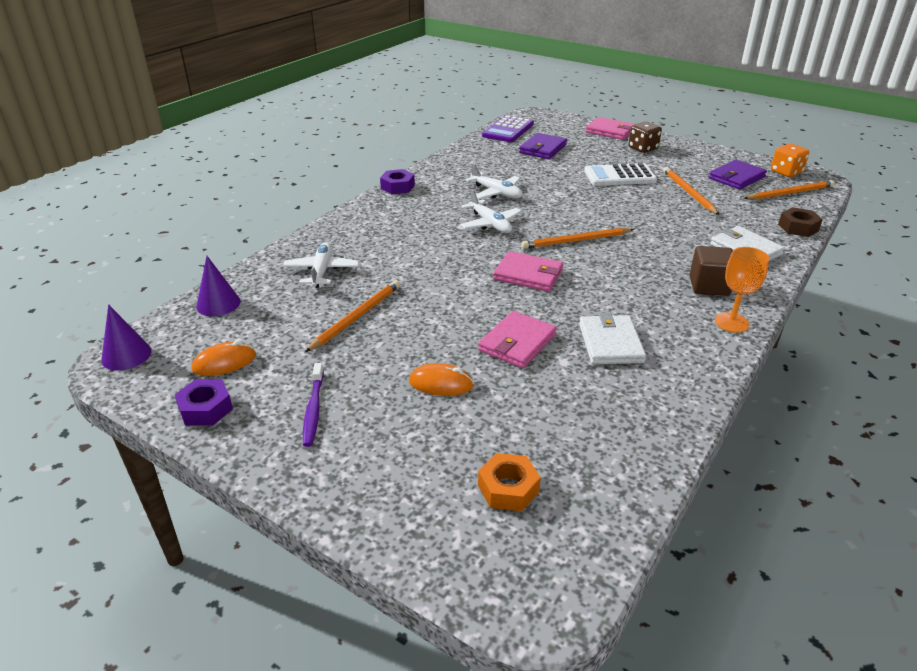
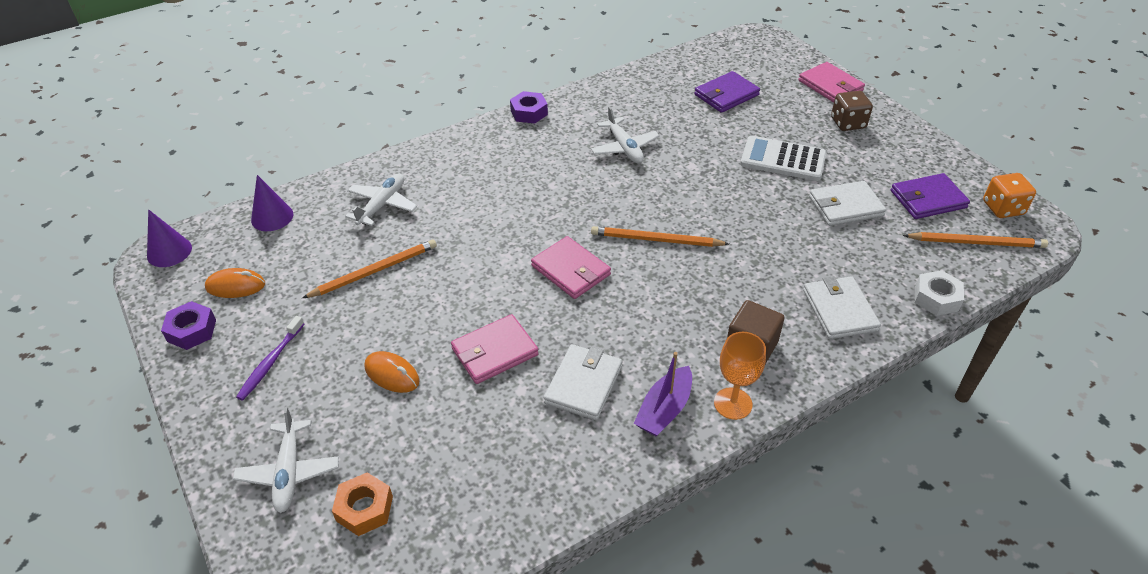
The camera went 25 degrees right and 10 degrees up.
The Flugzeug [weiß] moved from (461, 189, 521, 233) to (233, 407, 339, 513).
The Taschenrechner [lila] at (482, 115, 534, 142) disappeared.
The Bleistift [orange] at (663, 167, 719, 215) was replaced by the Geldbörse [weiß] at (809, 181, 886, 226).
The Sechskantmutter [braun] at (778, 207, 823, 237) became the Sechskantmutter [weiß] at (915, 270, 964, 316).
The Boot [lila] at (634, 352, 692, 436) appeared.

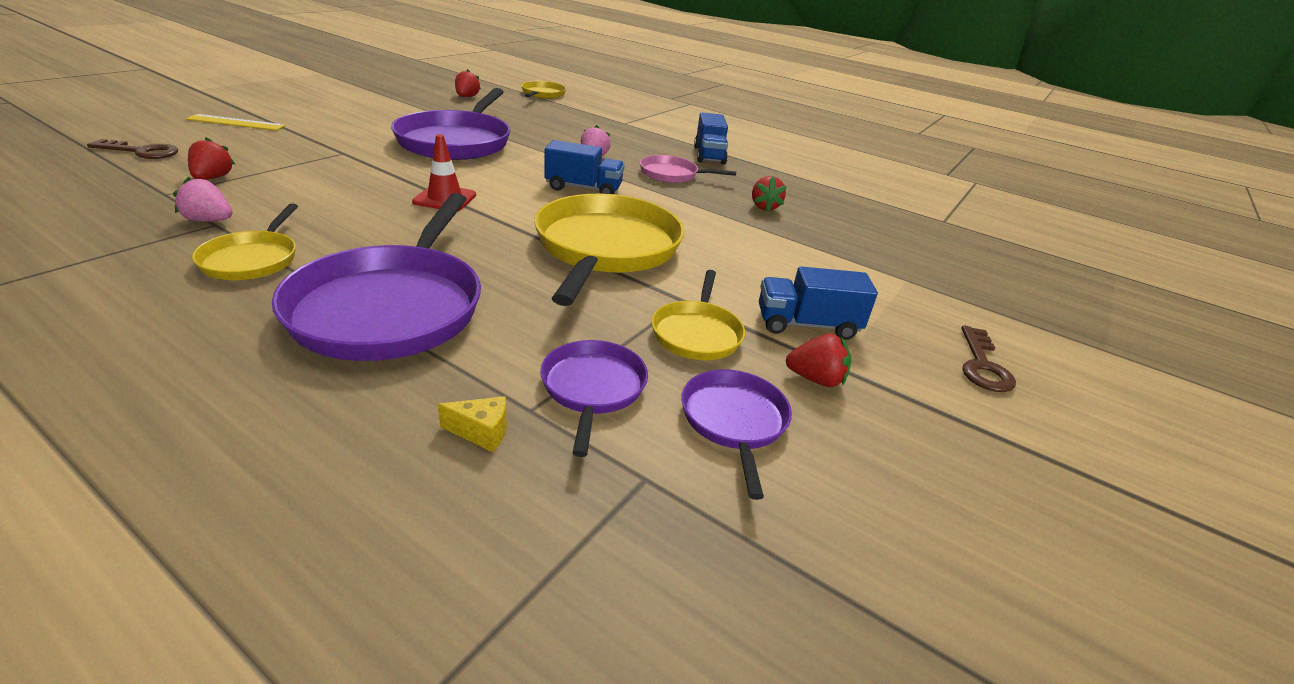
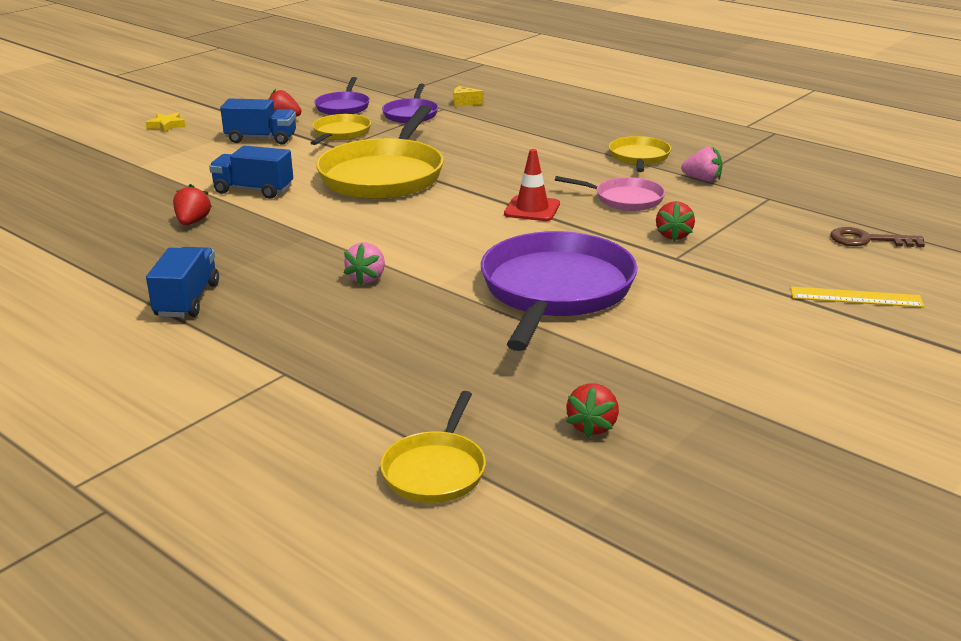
The camera went 170 degrees left and 5 degrees down.
The Erdbeere [rot] moved from (188, 137, 235, 180) to (656, 201, 695, 242).
The Pfanne [lila] at (272, 193, 481, 361) disappeared.
The Lastwagen [blau] moved from (544, 140, 625, 194) to (209, 145, 293, 199).
The Pfanne [rosa] moved from (640, 155, 736, 183) to (555, 176, 665, 211).
The Schlüssel [braun] at (961, 325, 1016, 392) was replaced by the Stern [gelb] at (146, 113, 185, 133).

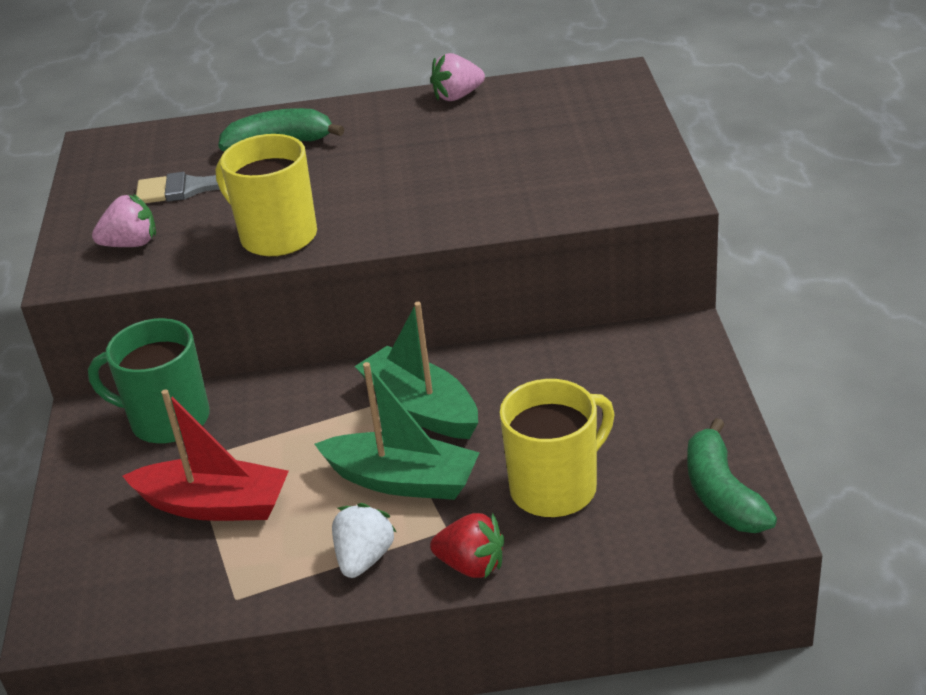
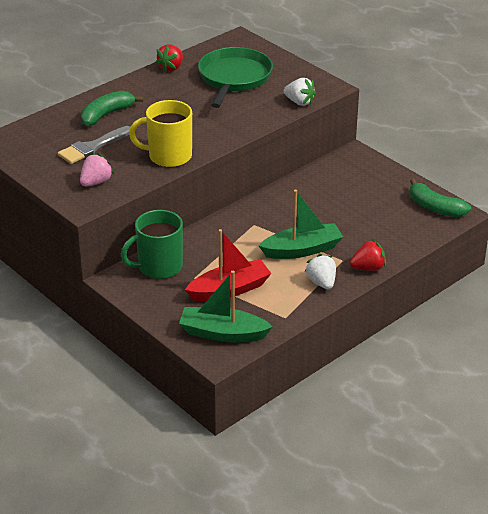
The camera went 40 degrees left and 0 degrees up.
The Boot [grün] moved from (355, 302, 478, 439) to (179, 271, 273, 342).
The Erdbeere [rosa] at (430, 53, 485, 101) became the Erdbeere [rot] at (155, 44, 183, 72).
The Tasse [gelb] at (500, 379, 615, 518) disappeared.
The Pfanne [grün] at (198, 47, 273, 108) appeared.
The Erdbeere [weiß] at (284, 78, 316, 106) appeared.

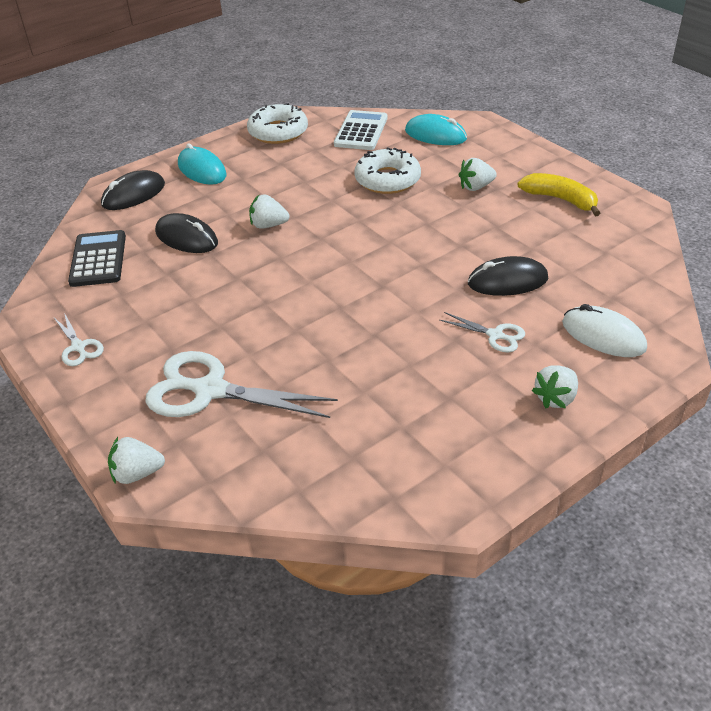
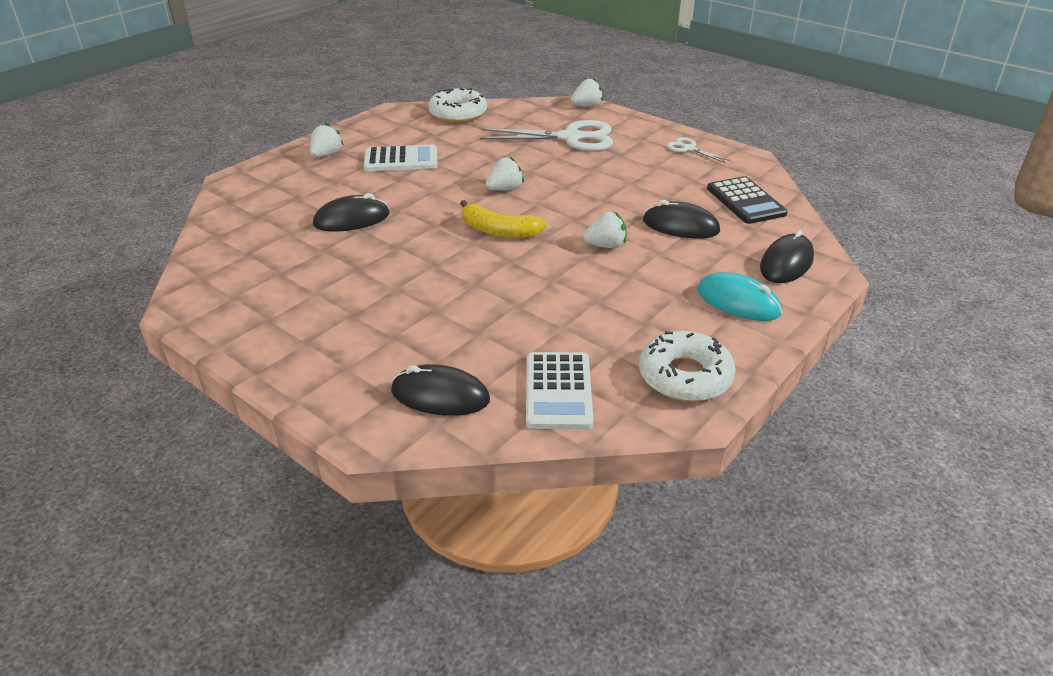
The camera went 165 degrees right and 5 degrees down.
The Donut [weiß] moved from (354, 147, 421, 194) to (428, 88, 487, 123).
The Computermaus [türkis] at (405, 114, 467, 145) became the Computermaus [schwarz] at (391, 364, 490, 416).
The Schere [weiß] at (440, 312, 525, 352) disappeared.
The Erdbeere [weiß] moved from (459, 158, 497, 191) to (486, 157, 524, 191).
The Banane [gelb] moved from (517, 173, 600, 216) to (460, 200, 547, 238).
The Computermaus [weiß] at (562, 304, 647, 357) disappeared.
The Taschenrechner [weiß] at (364, 145, 438, 171) appeared.

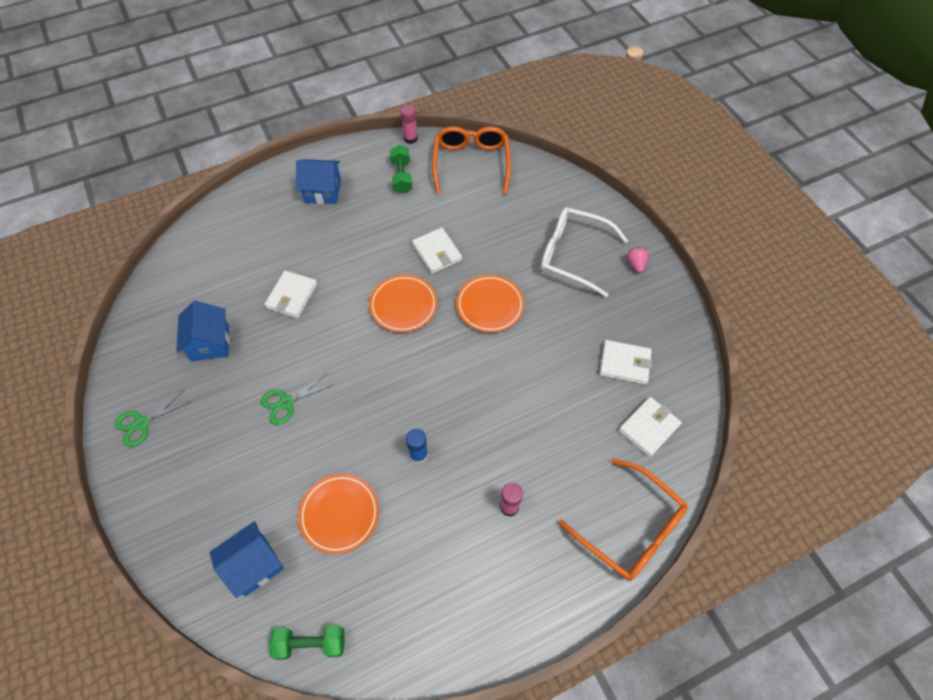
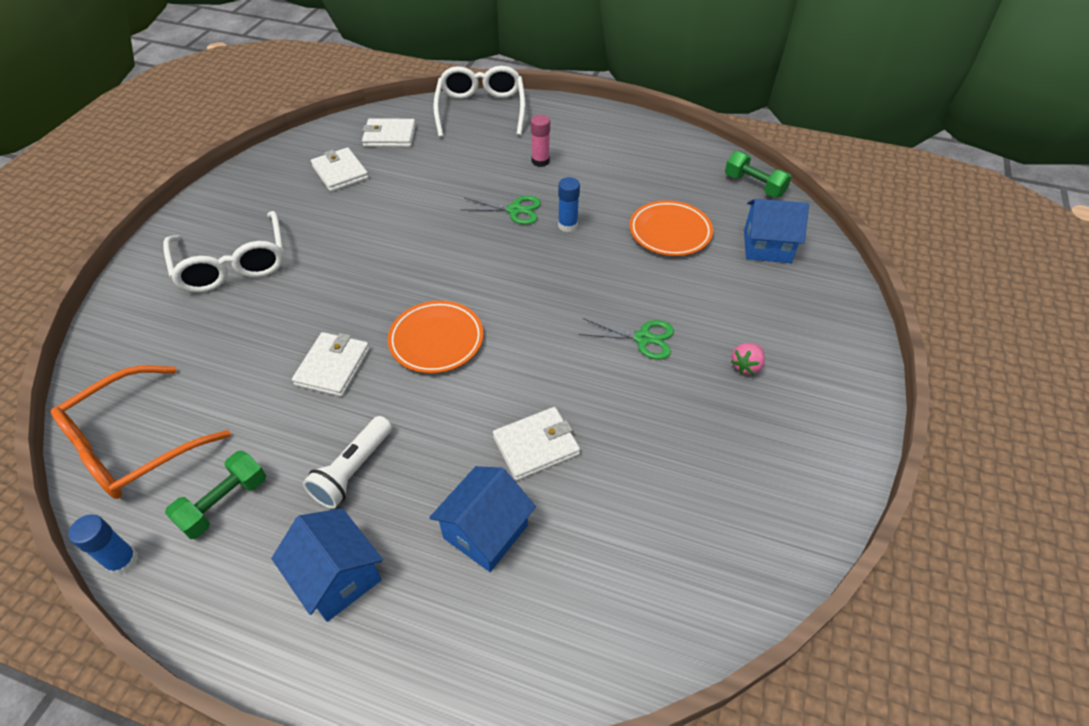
The camera went 135 degrees left and 10 degrees down.
The Schere [grün] moved from (115, 390, 192, 447) to (460, 196, 541, 225).
The Haus [blau] moved from (176, 301, 230, 361) to (429, 466, 536, 572).
The Klebestift [rosa] at (401, 105, 418, 144) became the Klebestift [blau] at (68, 514, 138, 575).
The Teller [orange] at (456, 275, 524, 333) disappeared.
The Brille [orange] at (558, 459, 688, 581) became the Brille [weiß] at (433, 66, 525, 137).
The Erdbeere [rosa] moved from (626, 247, 649, 273) to (731, 343, 765, 375).
The Taschenlampe [weiß] at (303, 416, 392, 509) appeared.

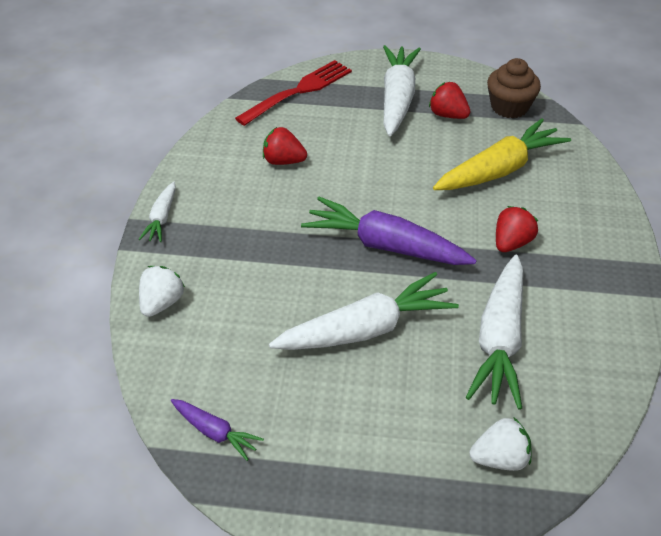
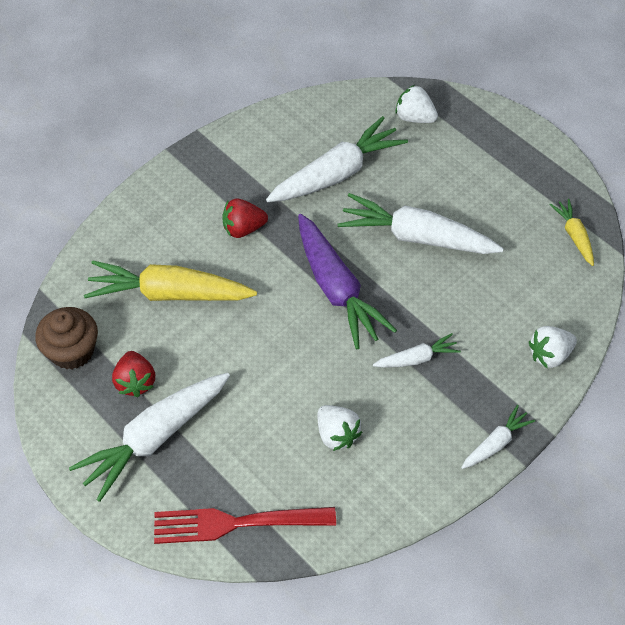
The camera went 140 degrees left and 10 degrees up.
The Karotte [lila] at (171, 399, 264, 461) became the Karotte [gelb] at (550, 199, 594, 266).
The Erdbeere [rot] at (263, 127, 307, 165) became the Erdbeere [weiß] at (317, 405, 362, 451).
The Karotte [weiß] at (373, 333, 461, 368) appeared.

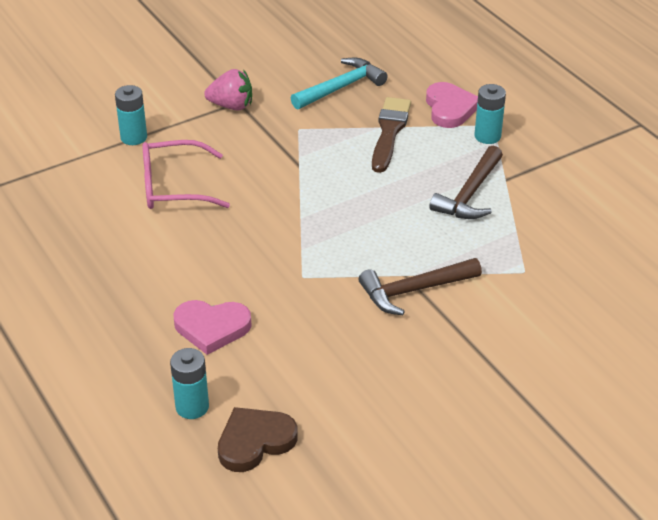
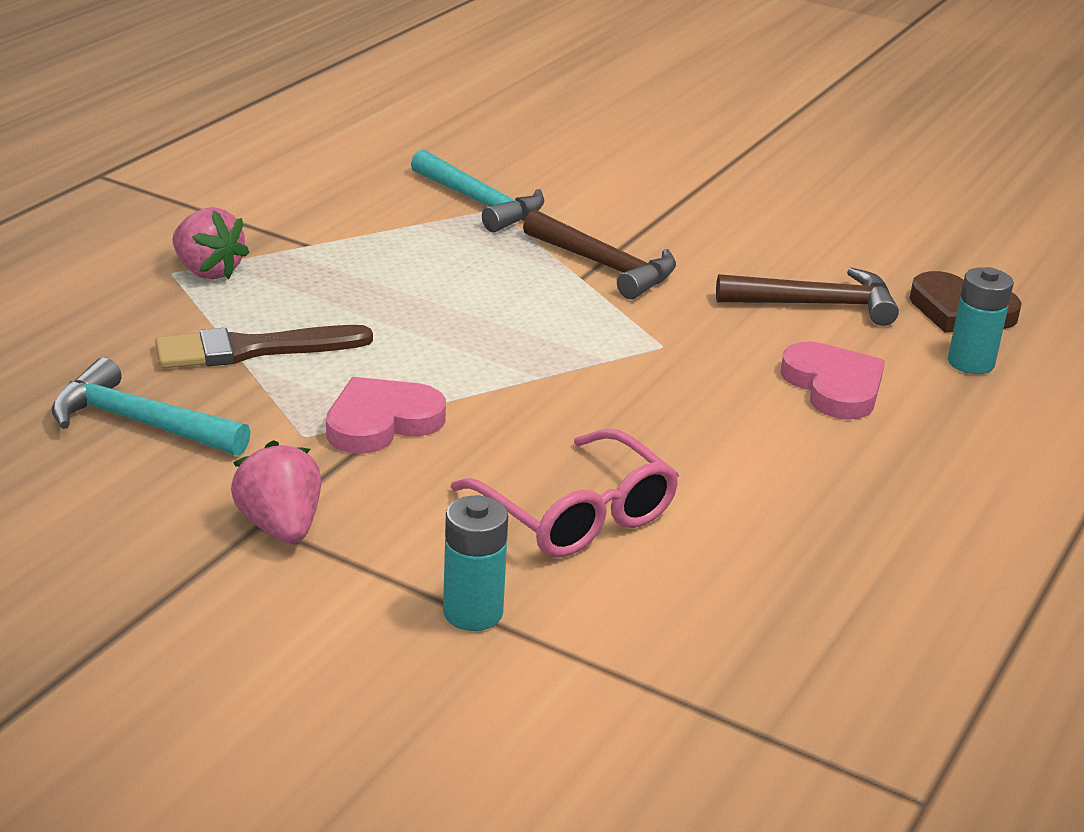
The camera went 120 degrees left and 10 degrees down.
The Herz [rosa] moved from (426, 82, 478, 128) to (326, 377, 446, 454).
The Hammer [braun] moved from (429, 146, 503, 219) to (716, 268, 899, 326).
The Batterie [türkis] at (475, 84, 506, 144) was replaced by the Erdbeere [rosa] at (173, 207, 250, 280).
The Hammer [türkis] at (411, 149, 544, 232) appeared.

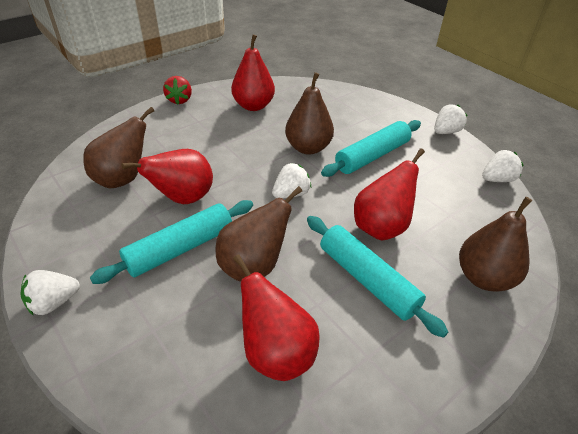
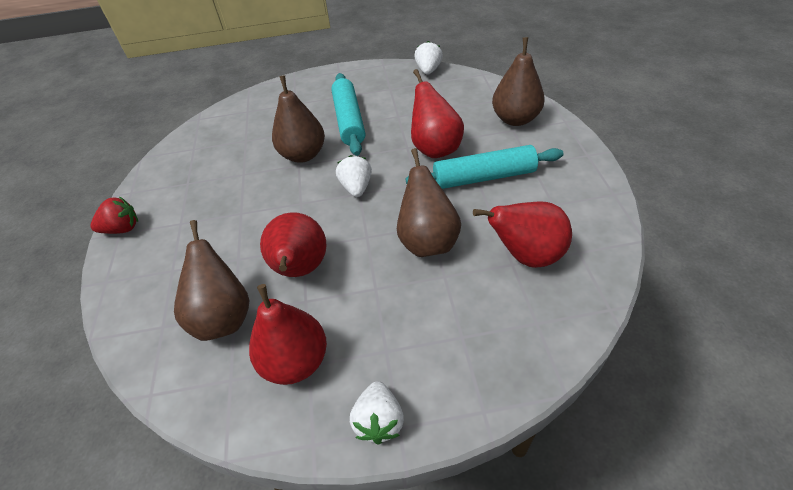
The camera went 55 degrees left and 5 degrees up.
The Nudelholz [türkis] at (90, 200, 253, 284) disappeared.
The Erdbeere [rot] at (163, 76, 192, 104) turned 45 degrees counterclockwise.
The Birne [rot] moved from (231, 34, 275, 111) to (249, 284, 327, 385).
The Erdbeere [weiß] at (434, 105, 467, 134) disappeared.

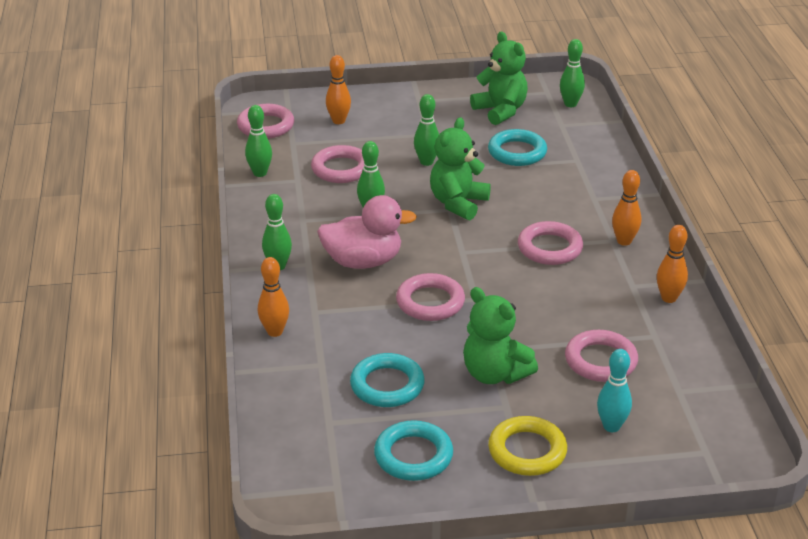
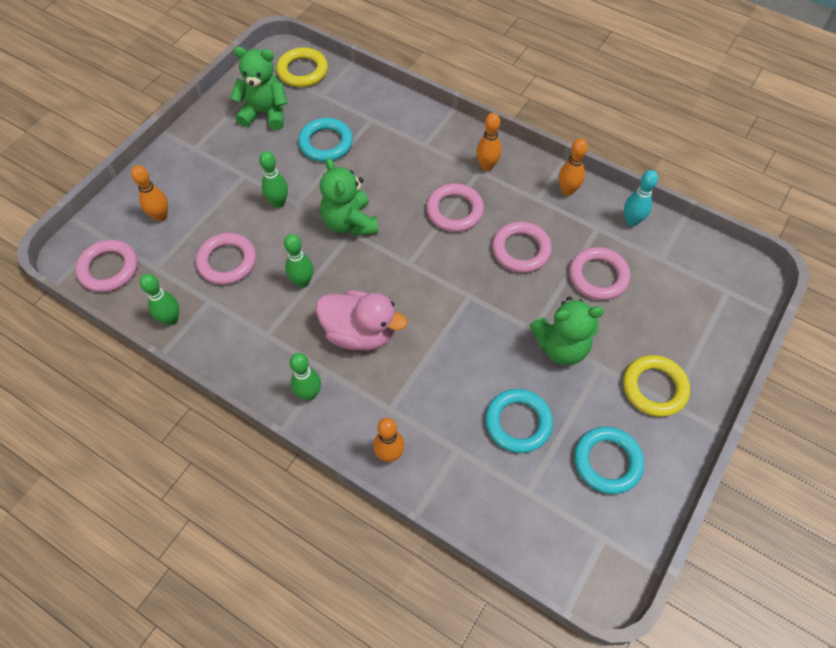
The camera went 50 degrees left and 25 degrees up.
The Ente [rosa] at (317, 195, 417, 269) turned 75 degrees clockwise.
The Ring [rosa] moved from (396, 273, 465, 321) to (492, 221, 552, 273).
The Bowlingkegel [grün] at (560, 39, 585, 107) was replaced by the Ring [gelb] at (276, 47, 328, 87).
The Bowlingkegel [türkis] moved from (597, 349, 632, 432) to (624, 170, 658, 226).

